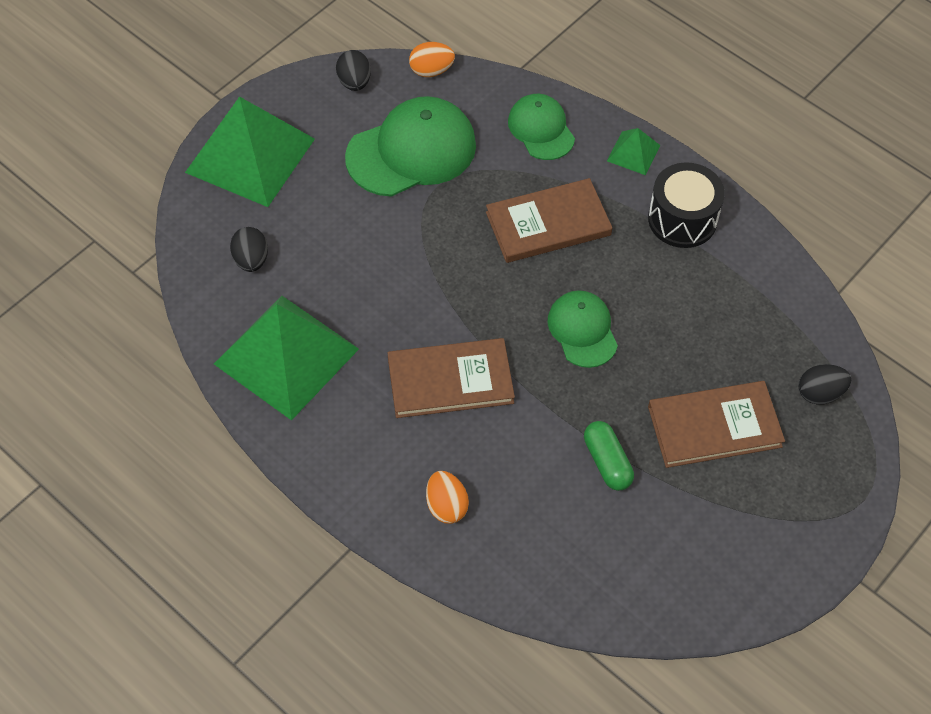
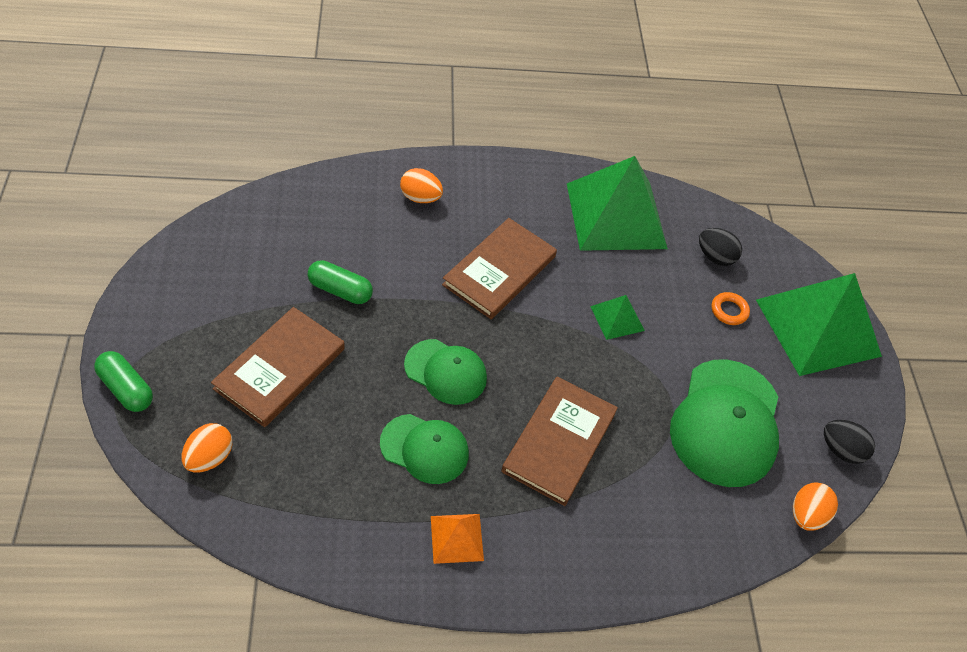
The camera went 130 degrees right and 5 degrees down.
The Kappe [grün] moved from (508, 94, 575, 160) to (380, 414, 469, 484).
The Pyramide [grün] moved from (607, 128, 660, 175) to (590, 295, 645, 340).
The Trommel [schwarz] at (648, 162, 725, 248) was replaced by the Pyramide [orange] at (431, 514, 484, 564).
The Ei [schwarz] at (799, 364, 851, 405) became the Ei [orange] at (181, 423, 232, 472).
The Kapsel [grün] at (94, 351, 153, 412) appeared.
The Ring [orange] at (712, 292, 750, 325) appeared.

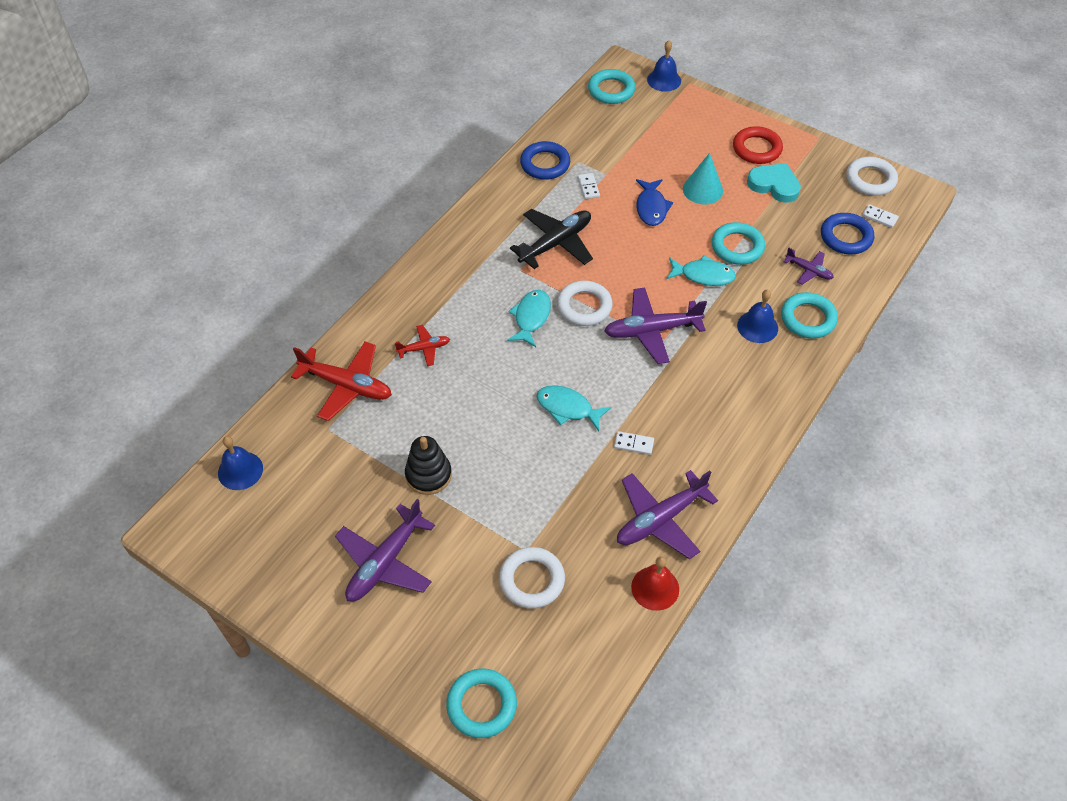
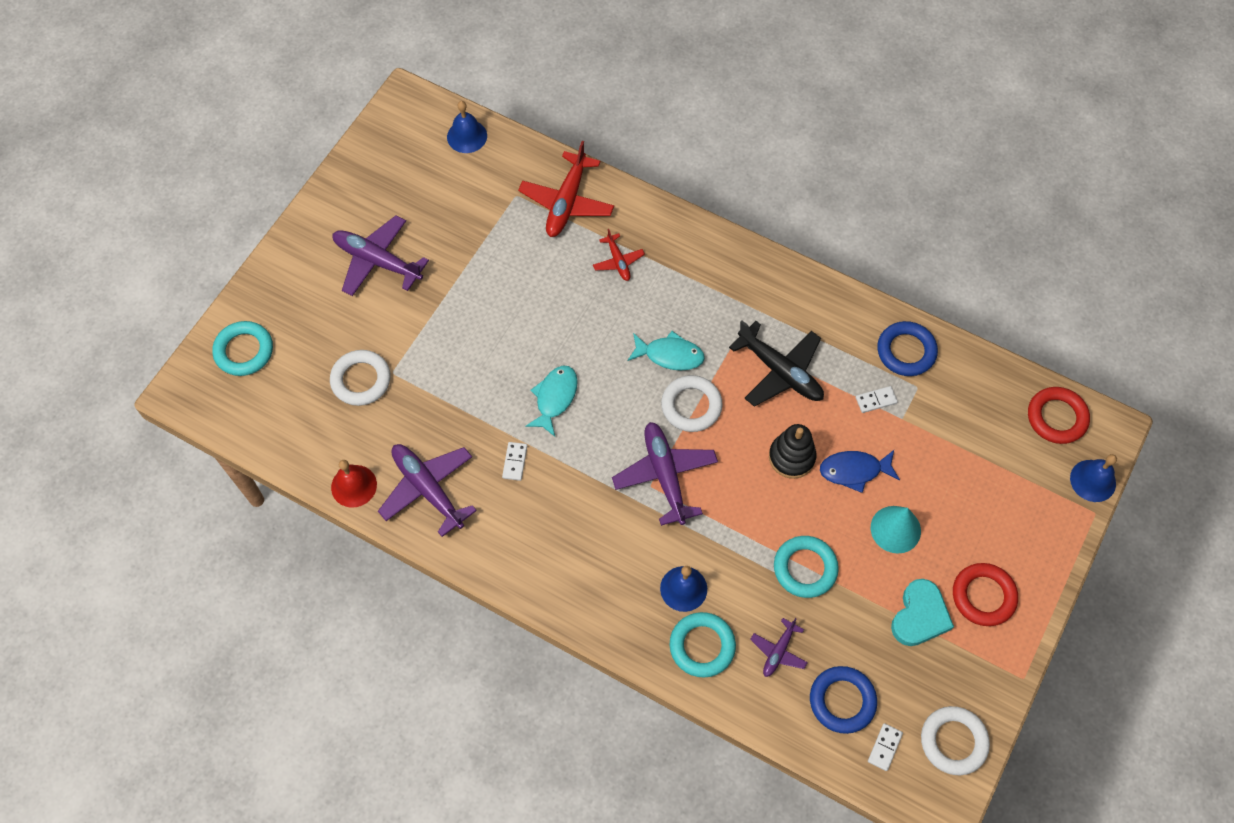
The camera went 85 degrees right and 10 degrees up.
The Stapelspielzeug [schwarz] moved from (405, 436, 452, 495) to (769, 424, 816, 479).
The Ring [türkis] at (588, 69, 635, 104) became the Ring [rot] at (1028, 387, 1090, 444).
The Fisch [türkis] at (666, 255, 736, 286) disappeared.

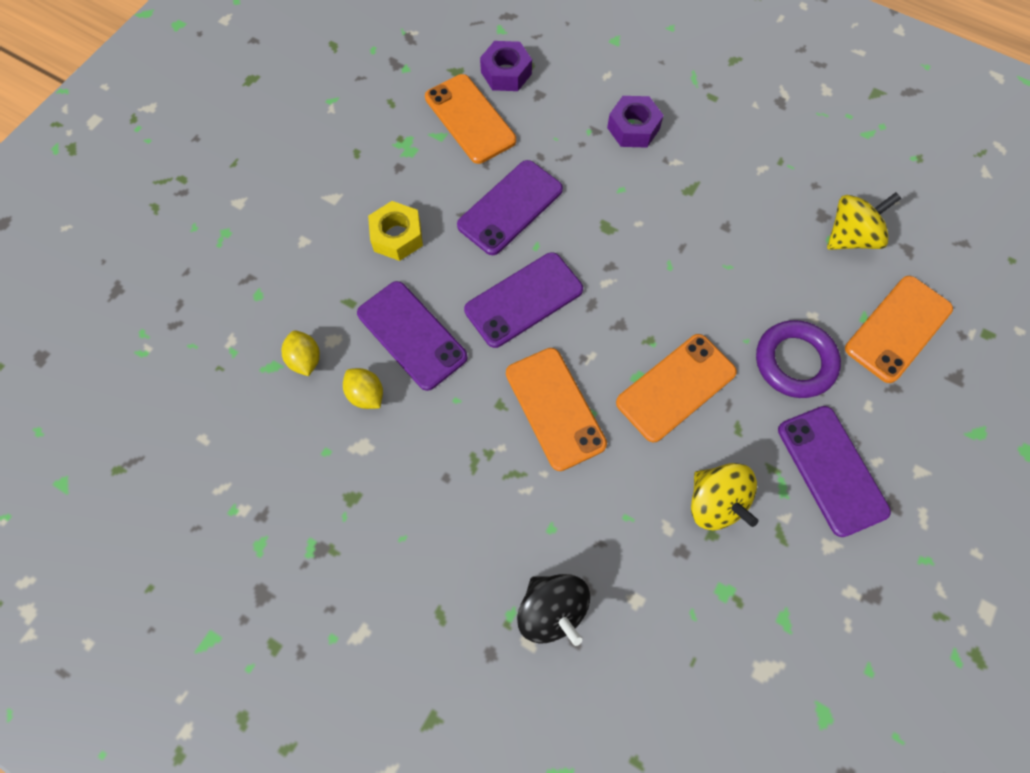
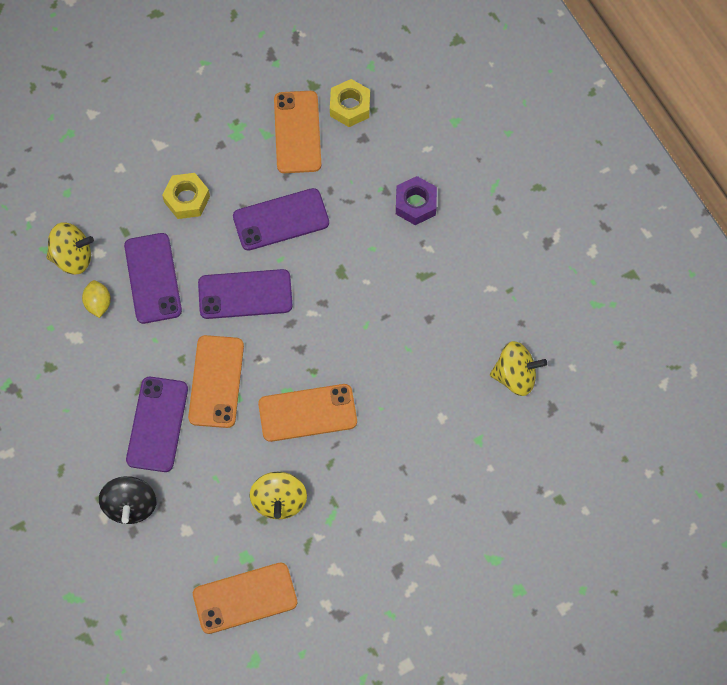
The camera went 30 degrees right and 0 degrees up.
The Zitrone [gelb] at (282, 330, 320, 376) was replaced by the Kreisel [gelb] at (46, 222, 94, 275).
The Sechskantmutter [lila] at (480, 41, 532, 91) became the Sechskantmutter [gelb] at (330, 79, 370, 127).
The Ring [lila] at (756, 320, 841, 398) disappeared.
The Handy [lila] moved from (778, 406, 891, 537) to (126, 377, 188, 472).
The Handy [orange] moved from (845, 276, 953, 383) to (193, 562, 297, 634).

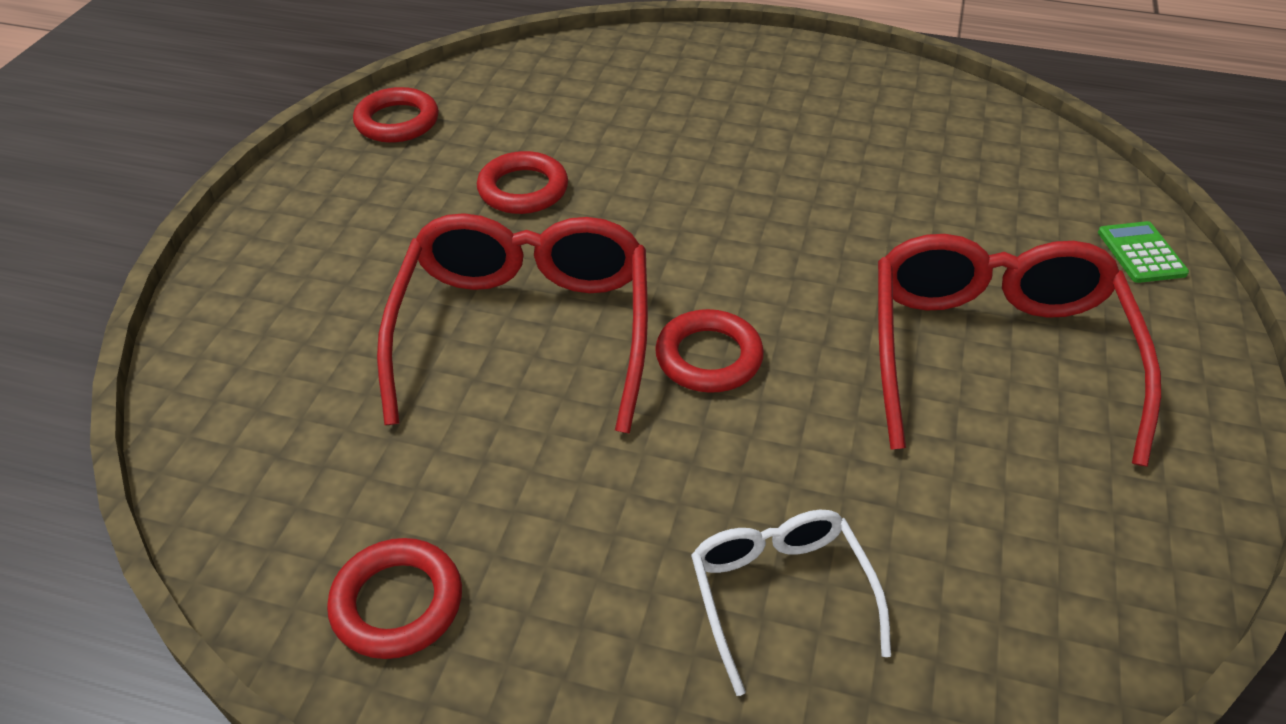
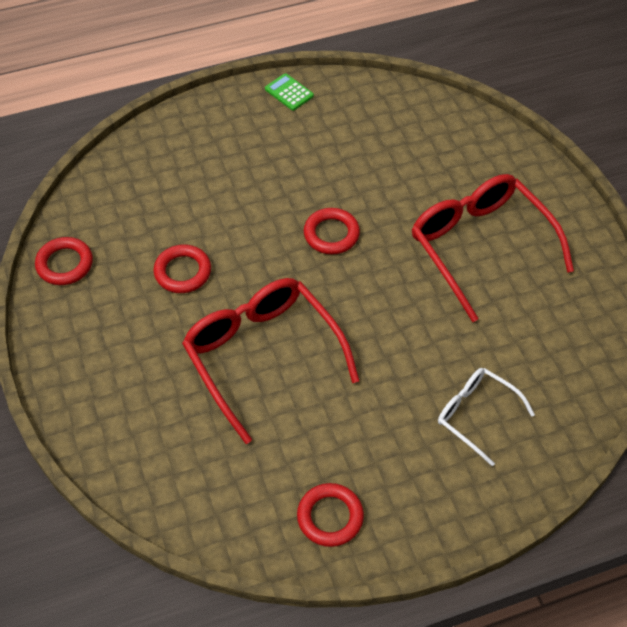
The camera went 35 degrees left and 10 degrees up.
The Ring [rot] moved from (655, 309, 764, 393) to (304, 208, 360, 254).
The Taschenrechner [grün] moved from (1098, 221, 1189, 283) to (265, 73, 314, 111).

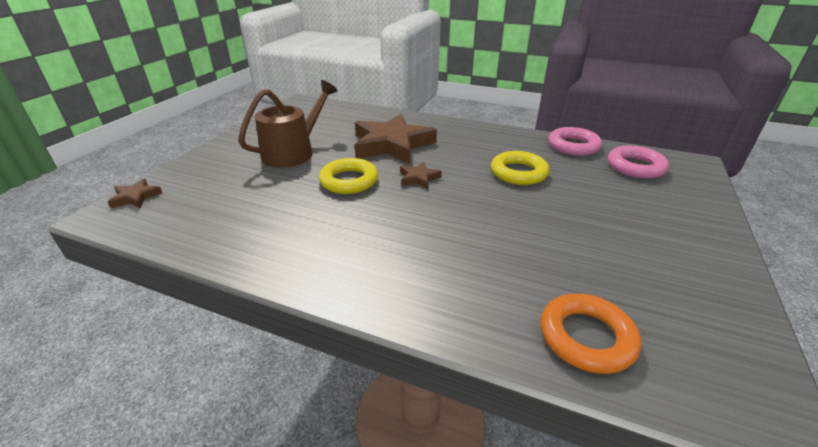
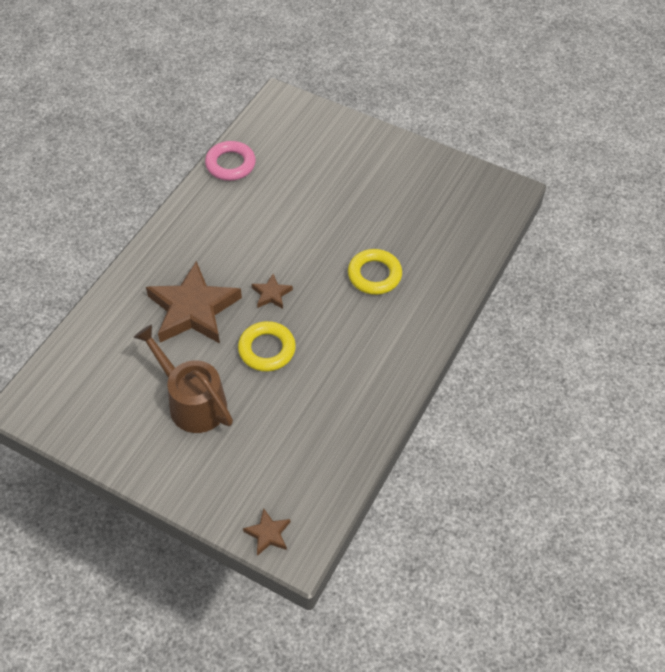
The camera went 85 degrees left and 20 degrees up.
The Ring [gelb] moved from (491, 151, 549, 185) to (348, 249, 402, 295).
The Ring [orange] at (540, 294, 641, 374) disappeared.
The Ring [rosa] at (608, 145, 669, 179) disappeared.

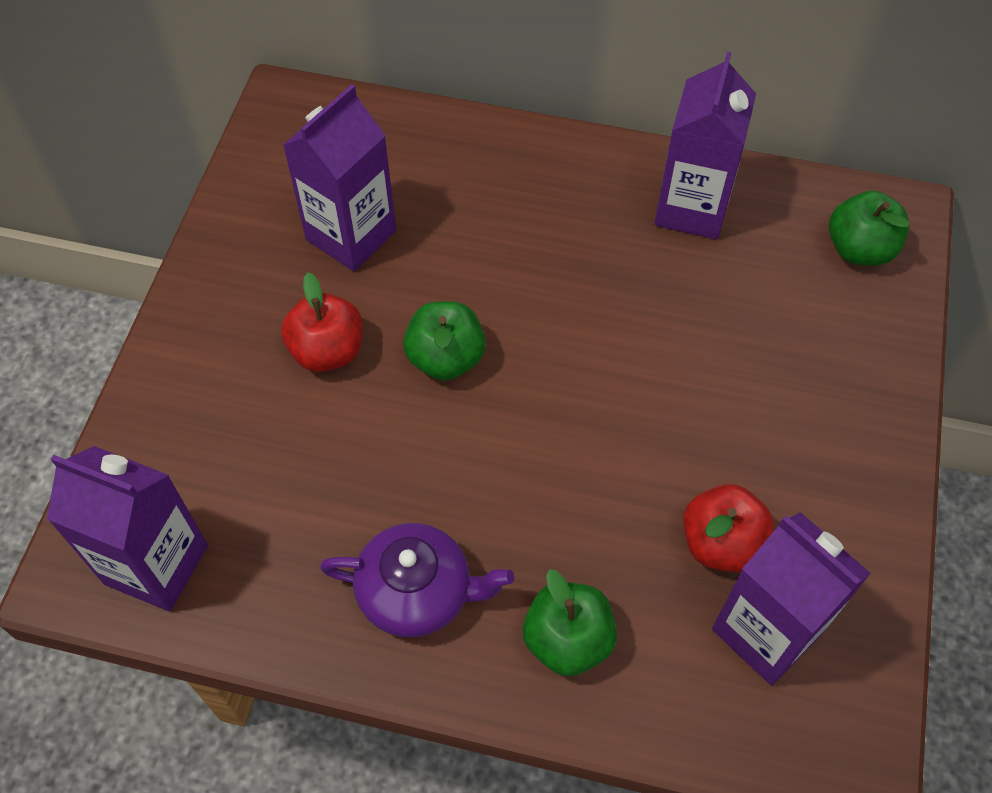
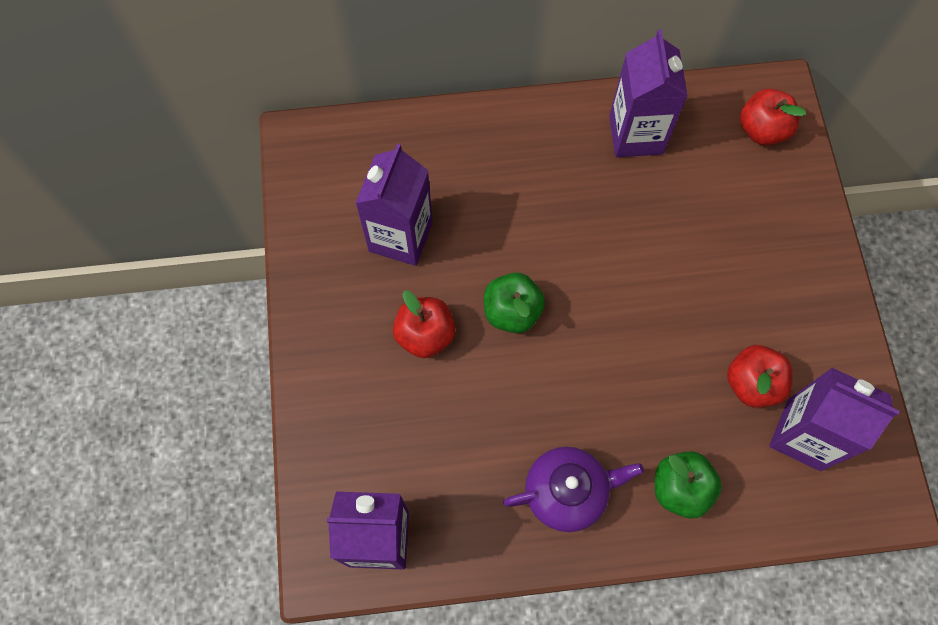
The camera went 20 degrees left and 10 degrees up.
The Apfel [grün] at (829, 191, 910, 266) became the Apfel [rot] at (740, 89, 806, 145).

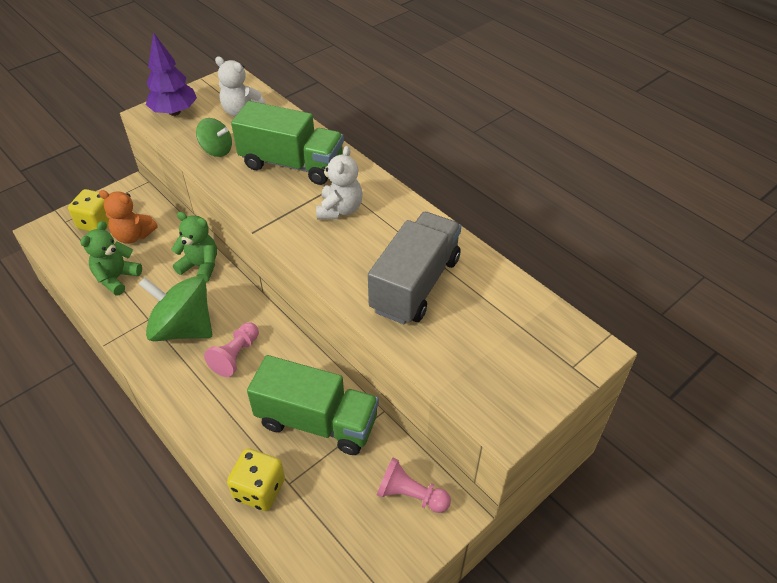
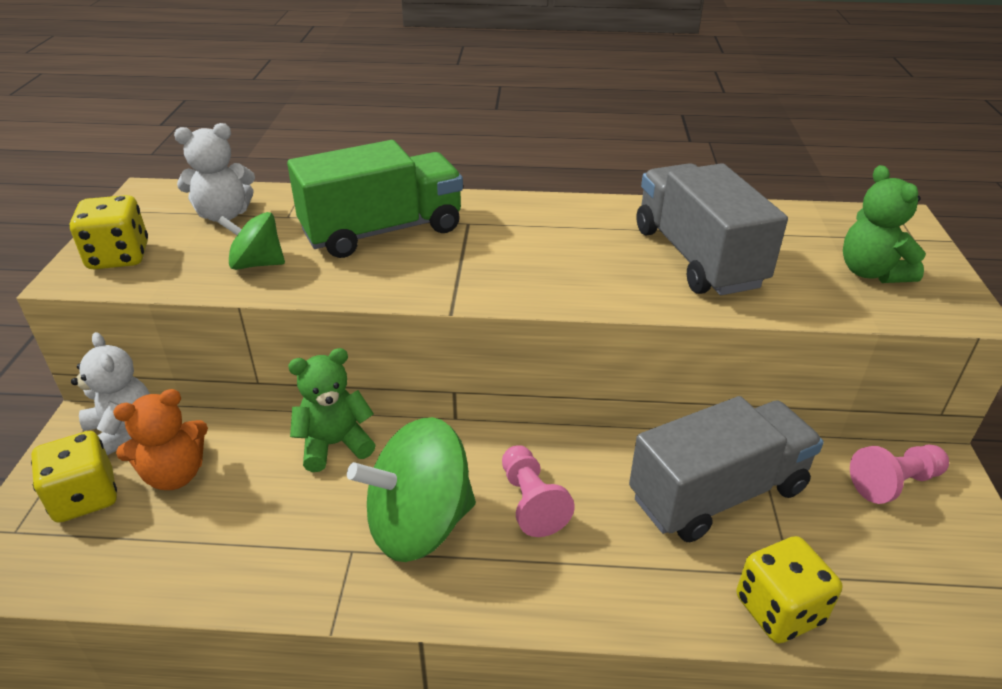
The camera went 45 degrees left and 10 degrees down.
The Teddybär [grün] moved from (81, 221, 142, 296) to (843, 165, 926, 283).
The Baum [lila] at (146, 32, 197, 116) was replaced by the Spielwürfel [gelb] at (70, 195, 148, 269).
The Kreisel [grün] at (196, 118, 232, 157) turned 150 degrees counterclockwise.
The Lastwagen [grün] at (247, 355, 379, 455) became the Lastwagen [grau] at (629, 396, 824, 542).
The Teddybär [weiß] moved from (316, 146, 363, 220) to (71, 332, 150, 456).

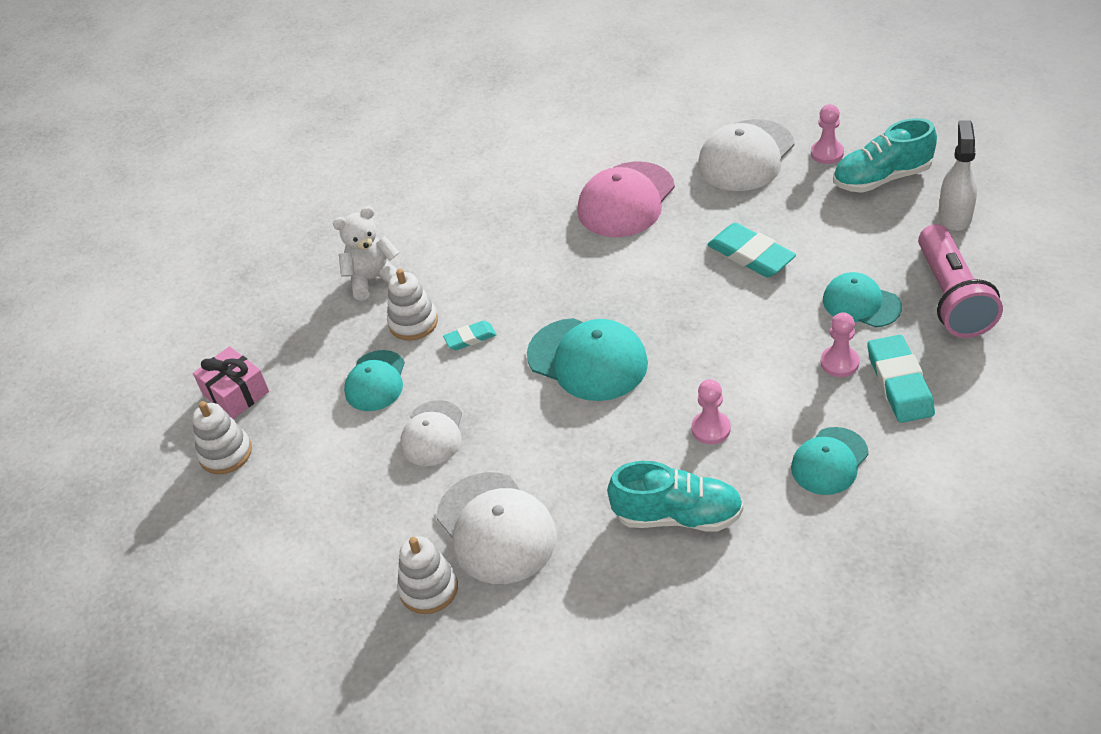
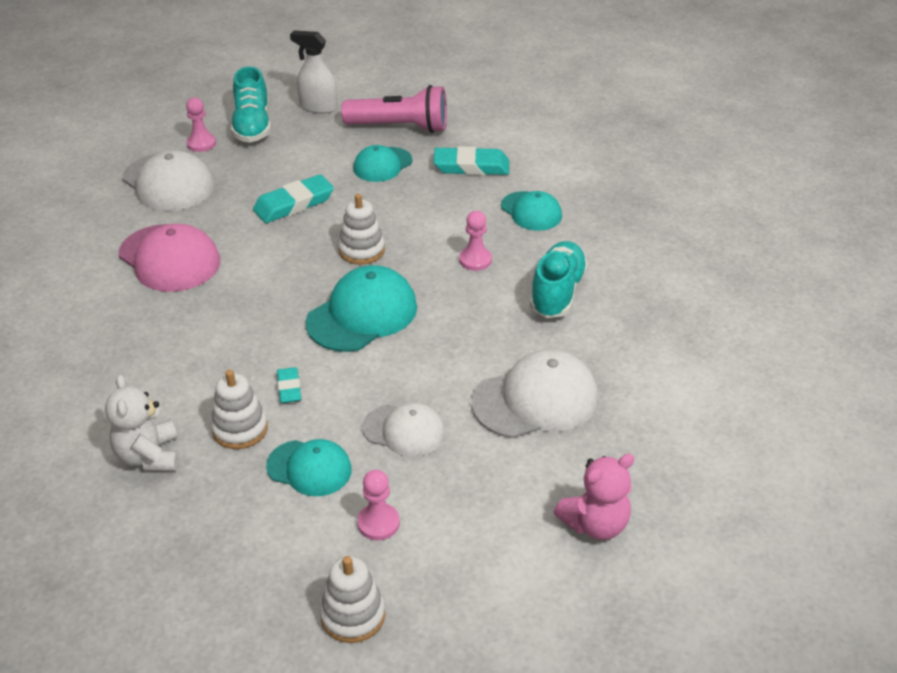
The camera went 85 degrees left and 5 degrees down.
The Geschenk [rosa] at (193, 346, 269, 419) disappeared.
The Stapelspielzeug [weiß] moved from (397, 536, 458, 614) to (338, 194, 385, 265).
The Bauer [rosa] moved from (821, 312, 859, 377) to (357, 470, 400, 540).
The Teddybär [rosa] at (554, 454, 634, 540) appeared.

